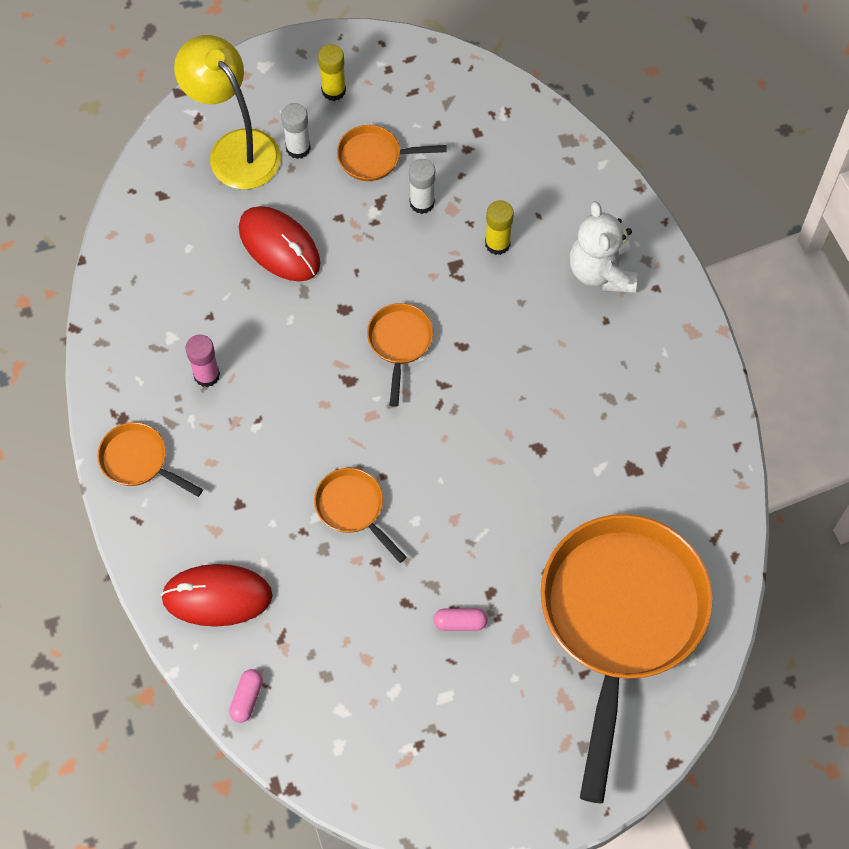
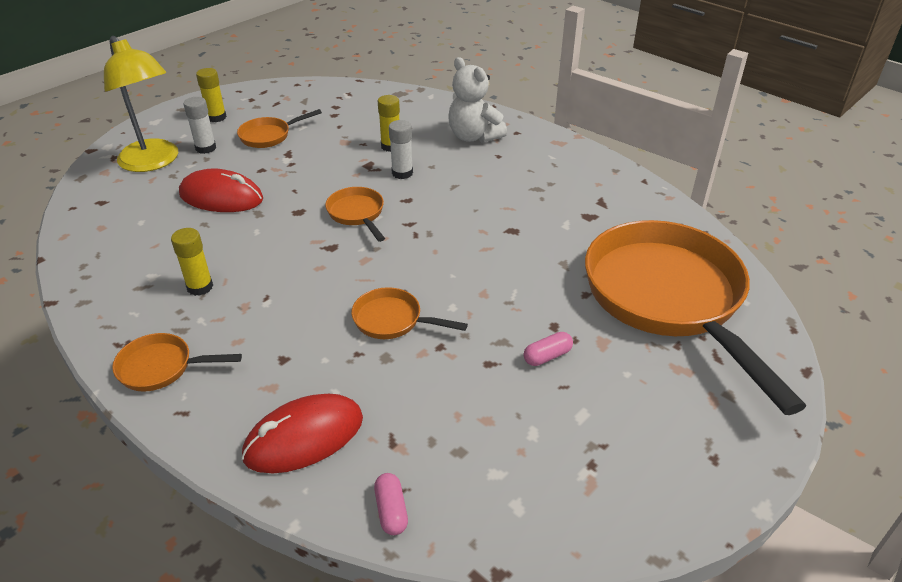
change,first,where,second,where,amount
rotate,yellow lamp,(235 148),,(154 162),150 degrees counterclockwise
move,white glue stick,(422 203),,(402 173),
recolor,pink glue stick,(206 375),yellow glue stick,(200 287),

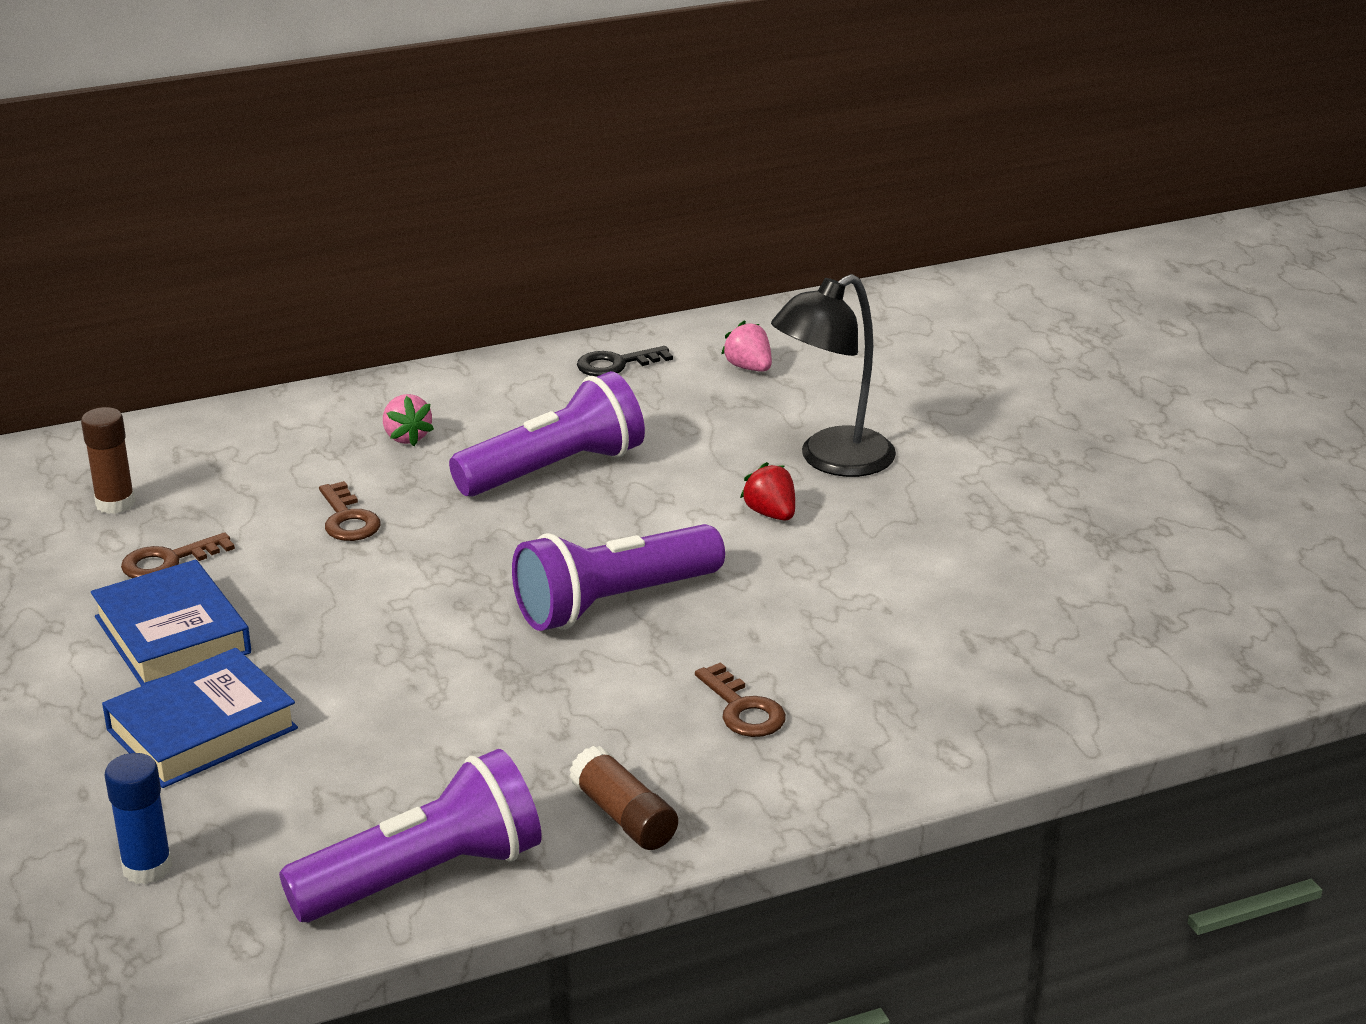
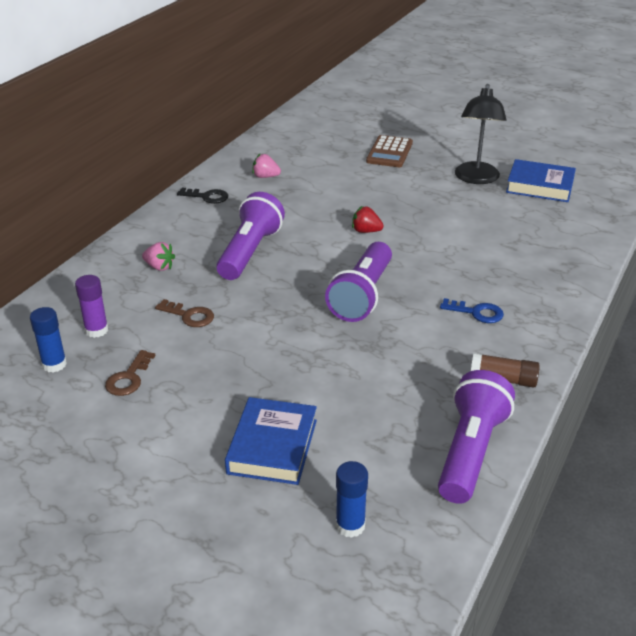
change,first,where,second,where,amount
move,black lamp,(832 460),,(476 179),
rotate,black key,(616 364),,(207 197),105 degrees counterclockwise
recolor,brown glue stick,(115 503),blue glue stick,(54 364),
move,blue book,(172 635),,(540 186),
recolor,brown key,(743 709),blue key,(476 312),
insert,,,brown calculator,(389 152),
insert,,,purple glue stick,(96 330),

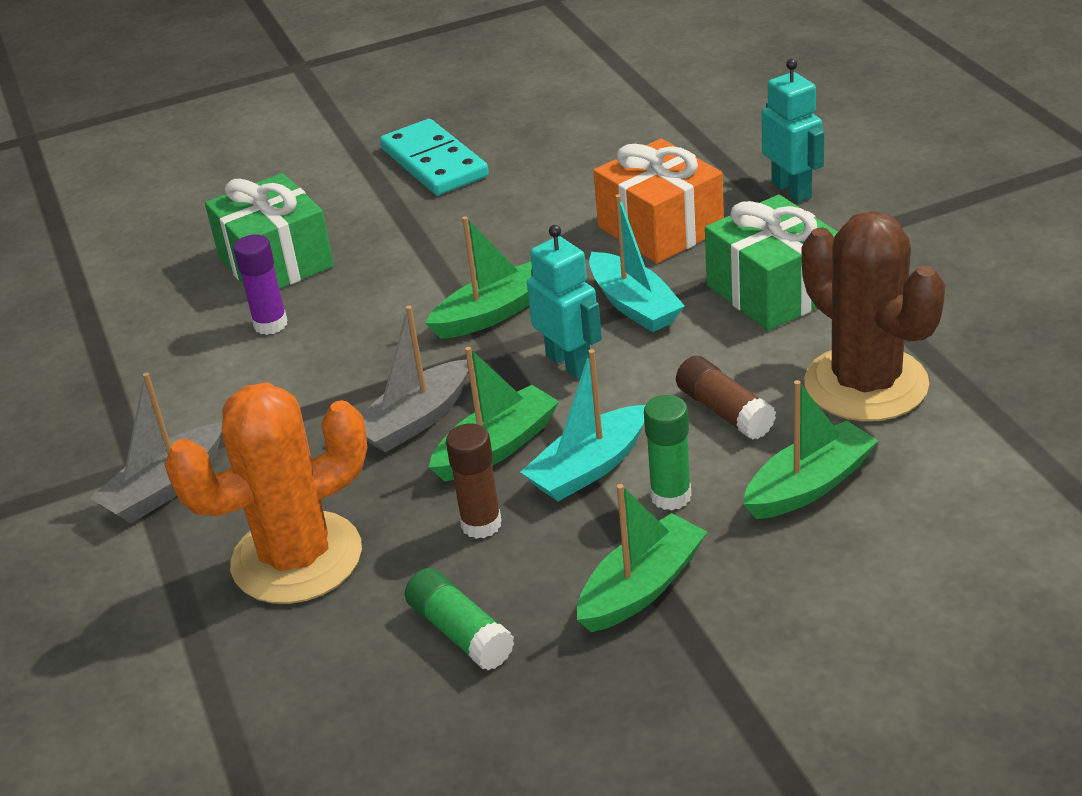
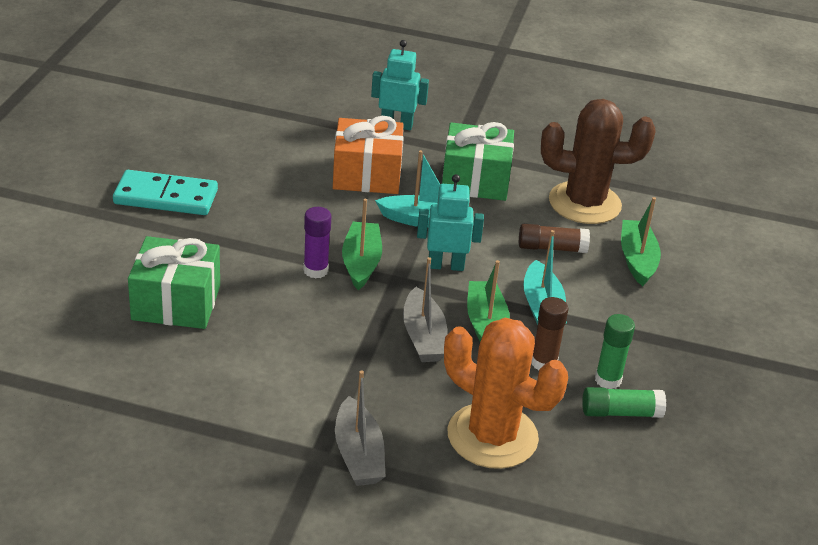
change,first,where,second,where,amount
move,purple glue stick,(270 324),,(315 270),
rotate,orange cactus,(297 558),,(492 436),60 degrees counterclockwise
move,green glue stick,(670 496),,(608 380),
delete,green boat,(641 587),,,

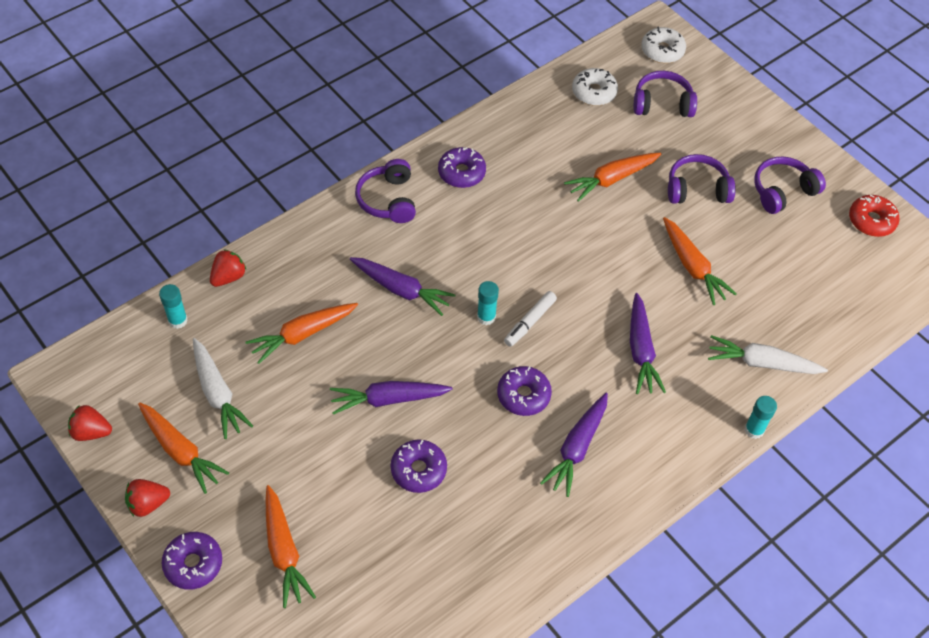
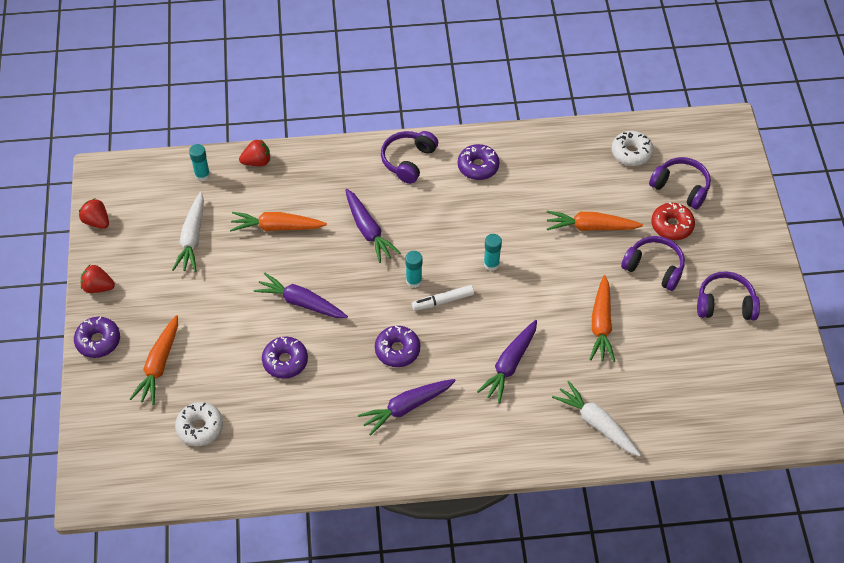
change,first,where,second,where,amount
move,white donut,(662 51),,(200 427),
move,red donut,(871 221),,(672 225),
move,turquoise glue stick,(754 430),,(491 264),
delete,orange carrot,(180 451),,,

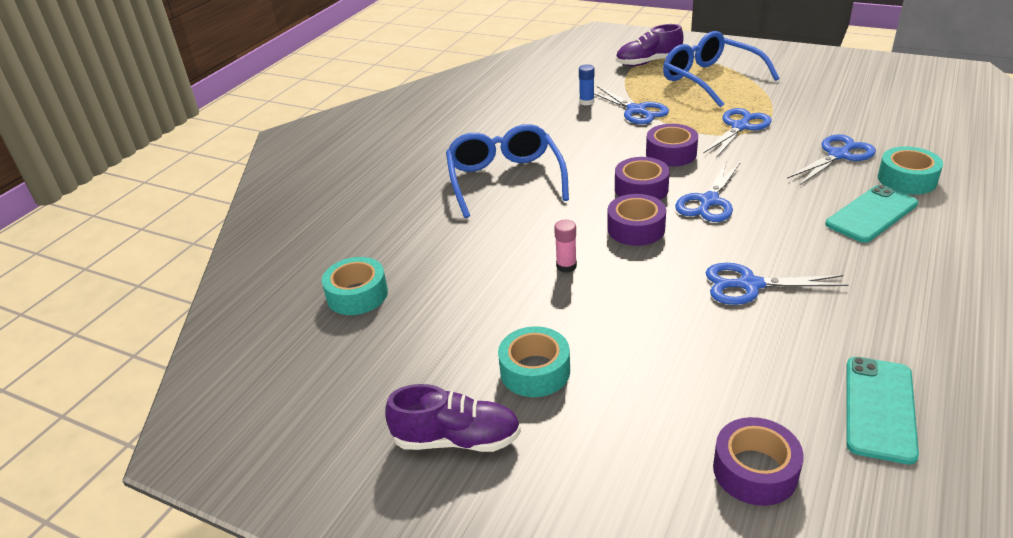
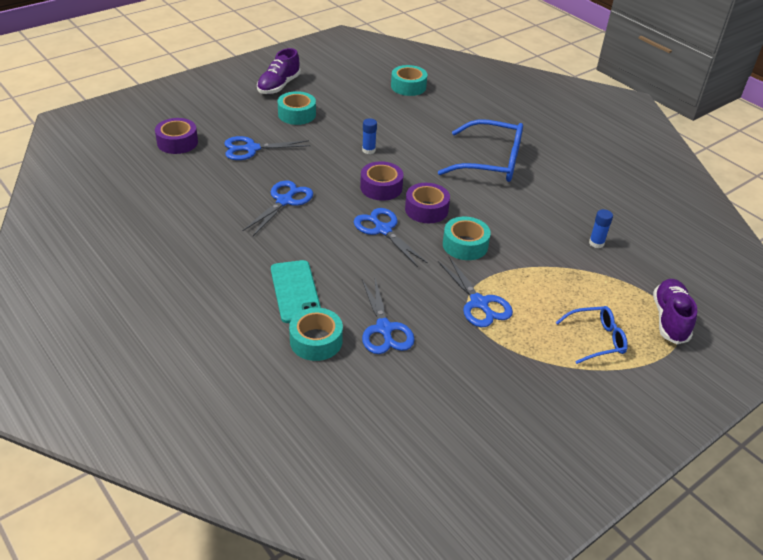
change,first,where,second,where,amount
resize,blue glasses,(710 79),,(596 339),x0.56
move,blue scissors,(636 110),,(251 149),
recolor,purple tape,(671 153),turquoise tape,(465 245),
recolor,pink glue stick,(566 266),blue glue stick,(368 150),
delete,turquoise phone,(879 408),,,

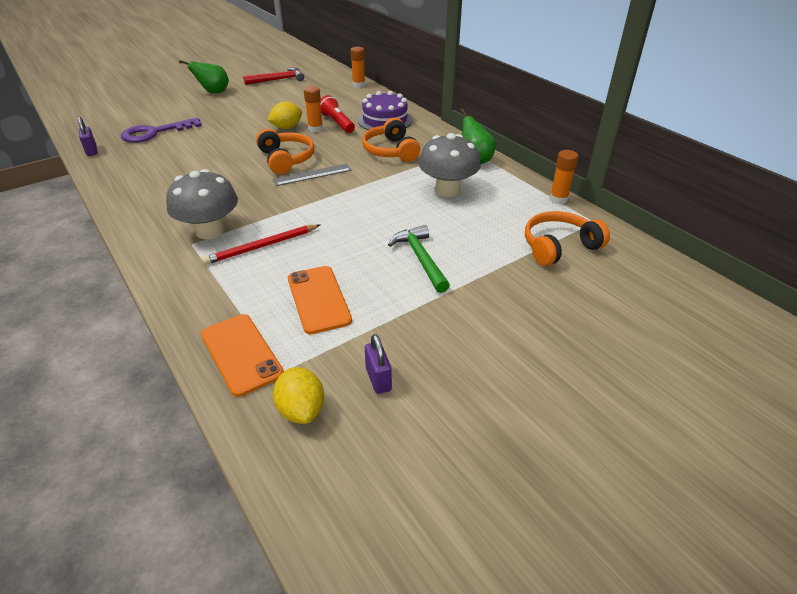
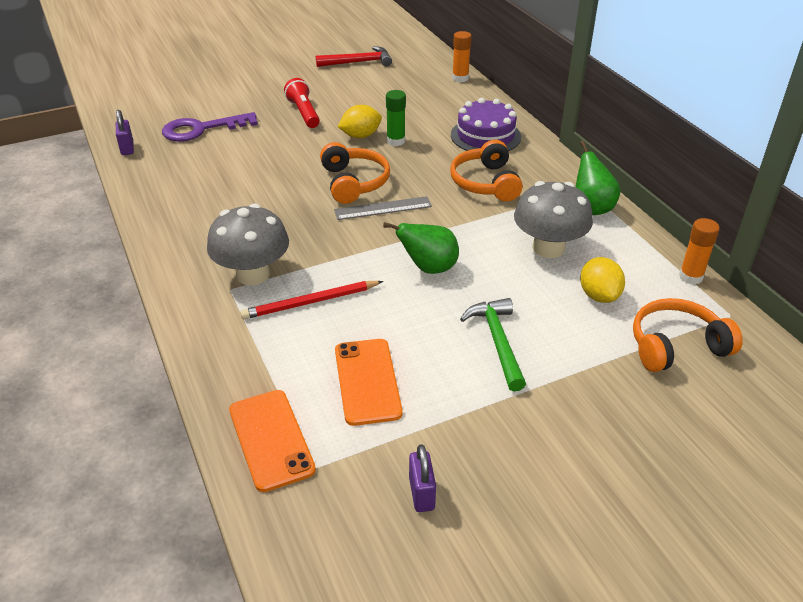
change,first,where,second,where,amount
move,green pear,(213 92),,(428 268),
recolor,orange glue stick,(315 129),green glue stick,(396 141),
move,red flashlight,(337 123),,(304 113),
move,yellow lemon,(301 410),,(599 295),

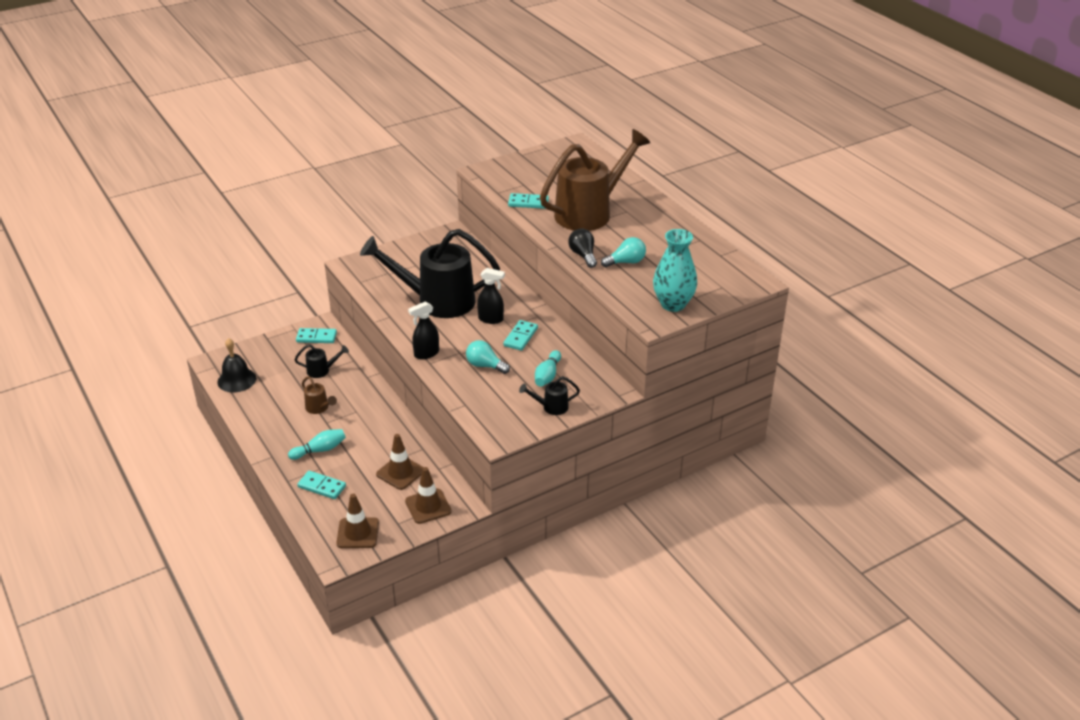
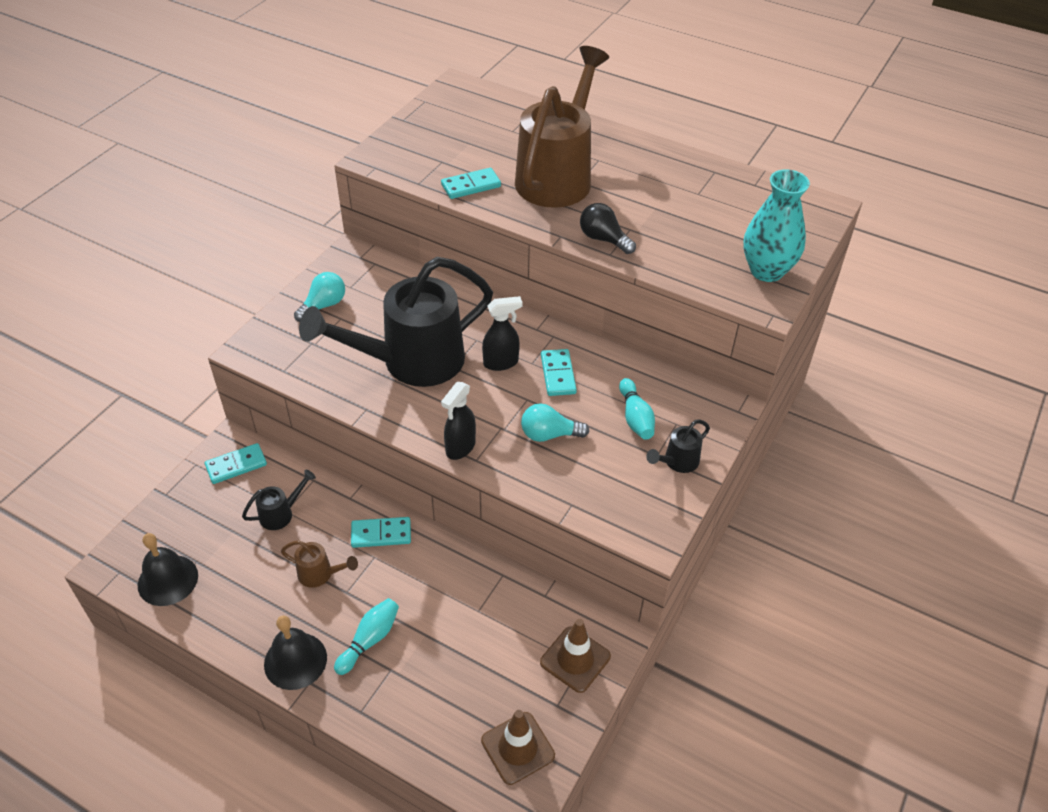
change,first,where,second,where,amount
move,turquoise light bulb,(626 262),,(323 305),
delete,brown traffic cone,(400 472),,,
move,turquoise domino,(322 486),,(381 534),
insert,,,black bell,(295 660),

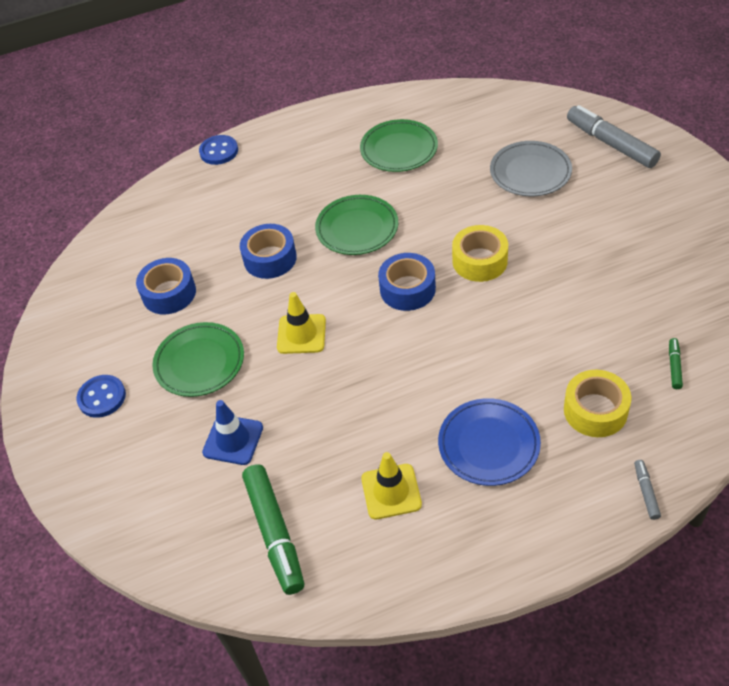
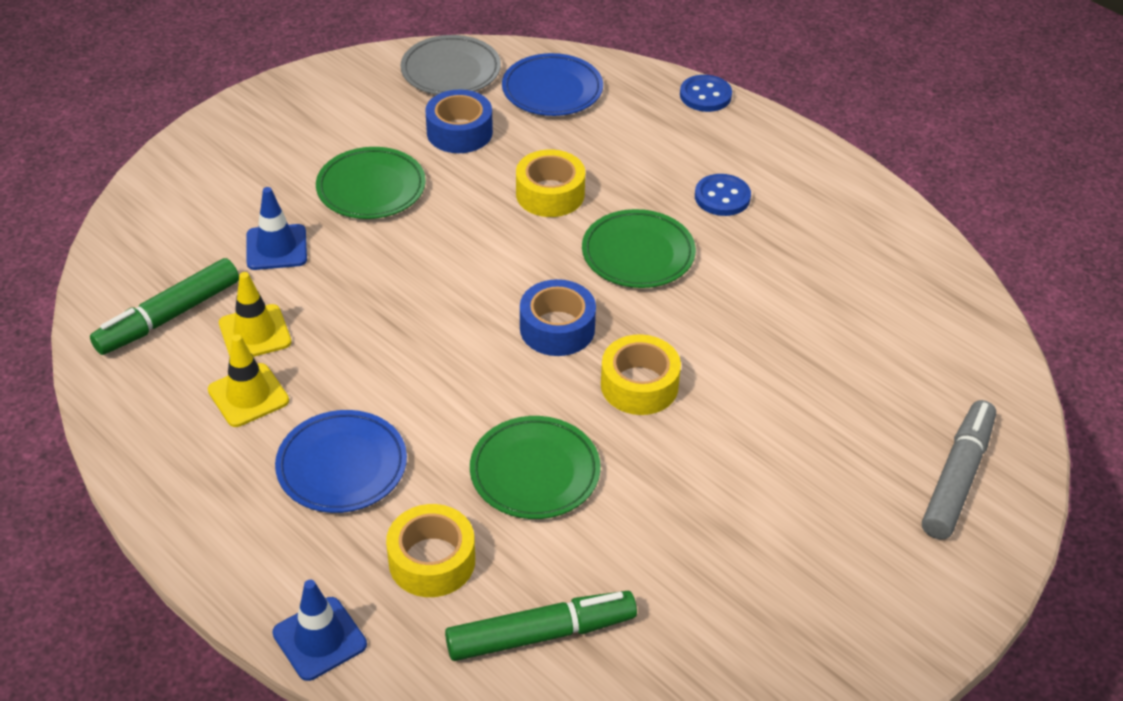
change,first,where,second,where,amount
move,green plate,(399 149),,(535 472),
move,grey plate,(530 172),,(451 71),
recolor,blue tape,(270 258),yellow tape,(550 194),
move,yellow traffic cone,(301 334),,(255 333),
resize,green marker,(674 366),,(540 634),x2.23
move,blue button,(102 397),,(722 197),
replace,grey marker,(646 492),blue traffic cone,(319 639),
insert,,,blue plate,(552 90),

